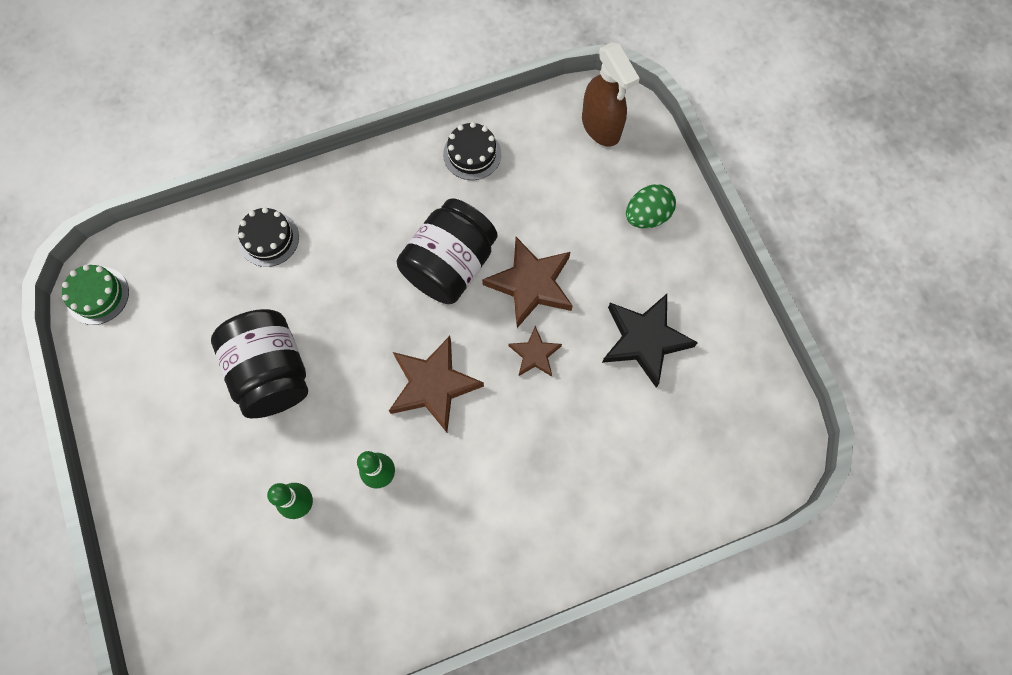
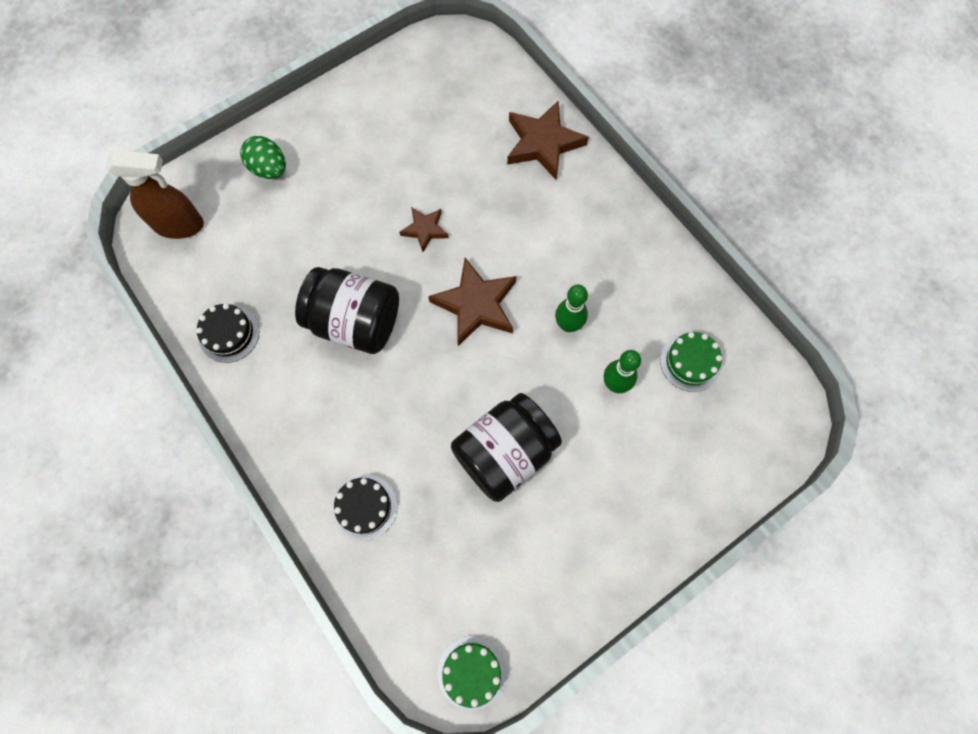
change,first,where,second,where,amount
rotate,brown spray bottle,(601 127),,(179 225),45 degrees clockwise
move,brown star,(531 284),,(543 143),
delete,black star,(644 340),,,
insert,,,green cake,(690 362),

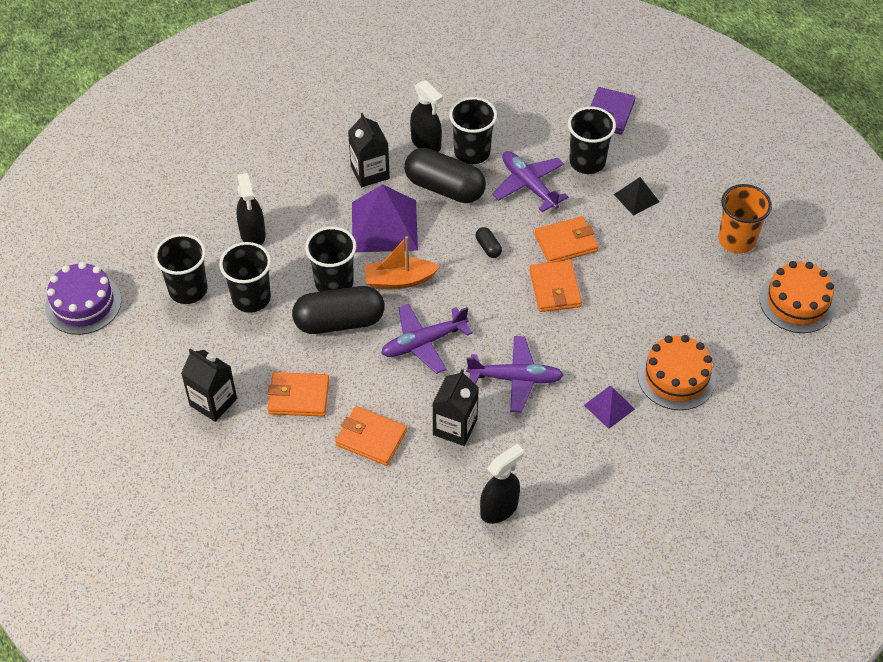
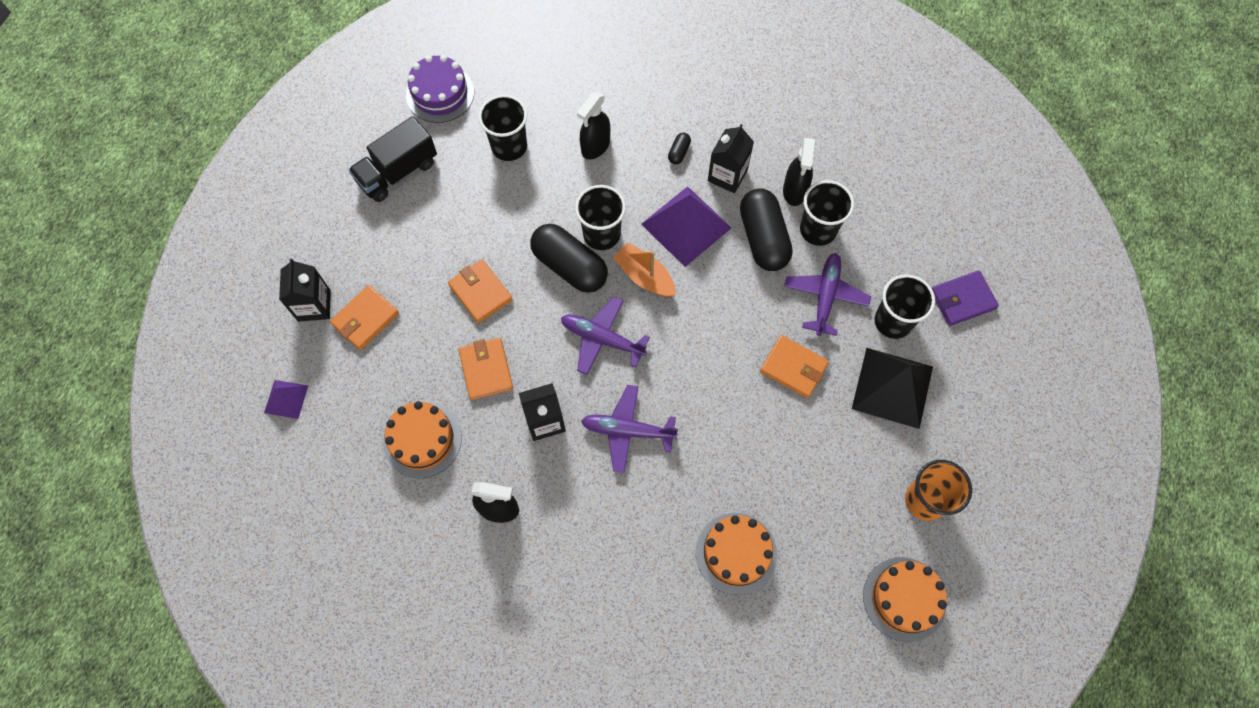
change,first,where,second,where,amount
resize,black pyramid,(636 198),,(892 387),x1.94
move,black capsule,(488 247),,(679 152),
delete,black cup,(251 298),,,
move,orange wallet,(555 289),,(365 319),
rotate,purple plane,(516 378),,(627 431),135 degrees clockwise
move,black carton,(213 402),,(314 305),
move,purple pyramid,(609 407),,(286 399),
insert,,,black truck,(397 172),
insert,,,orange cake,(422 440),

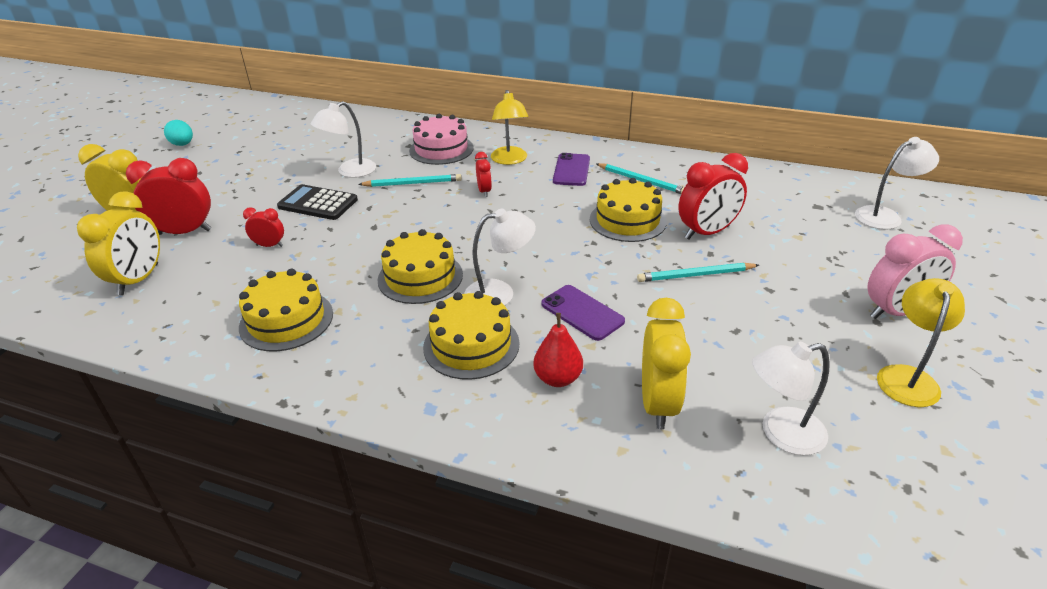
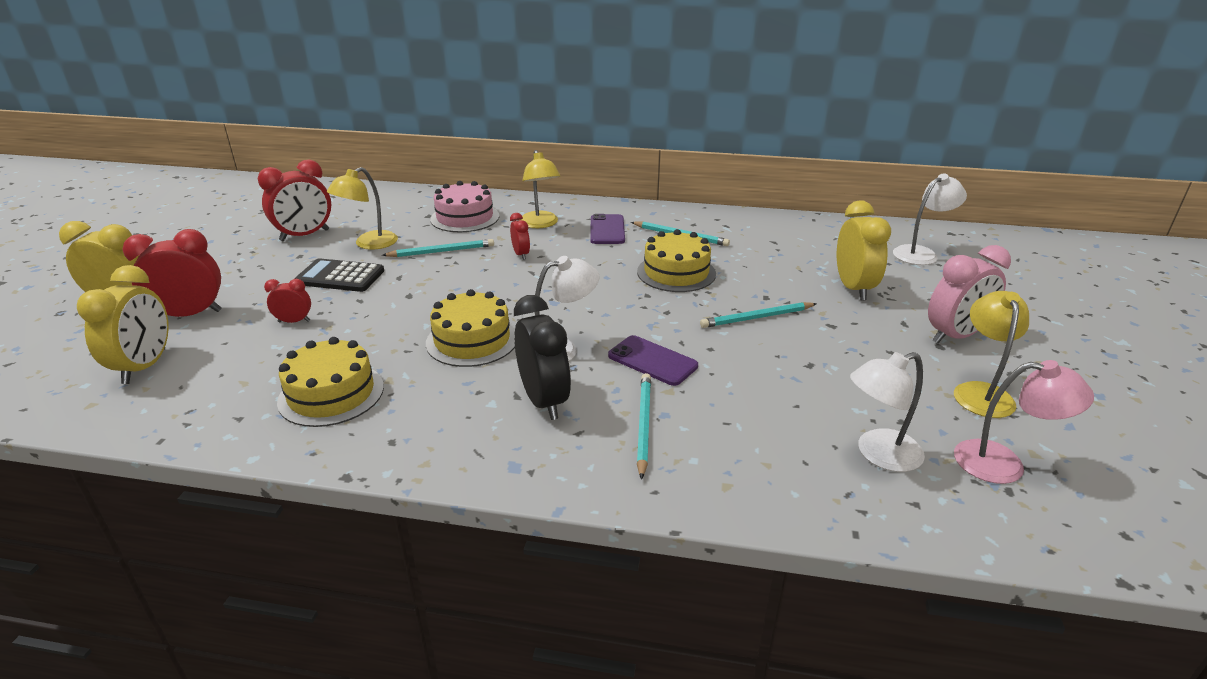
change,first,where,second,where,amount
recolor,white lamp,(350 172),yellow lamp,(369 244),
delete,turquoise egg,(182 144),,,
move,red clock,(707 232),,(305 235),
replace,yellow cake,(471 345),black clock,(544 401),
move,yellow clock,(657 403),,(853 288),
replace,red pear,(558 378),turquoise pencil,(643 425),
insert,,,pink lamp,(1004 464),

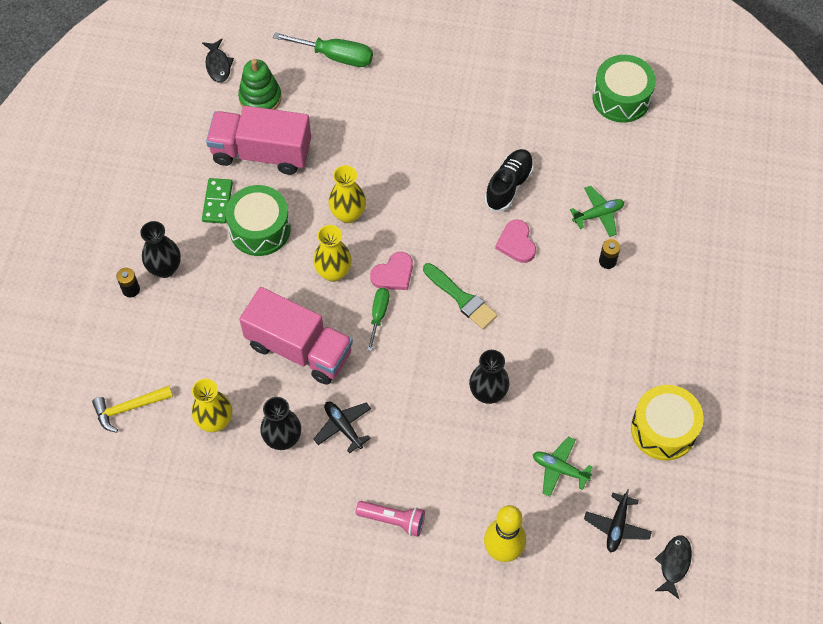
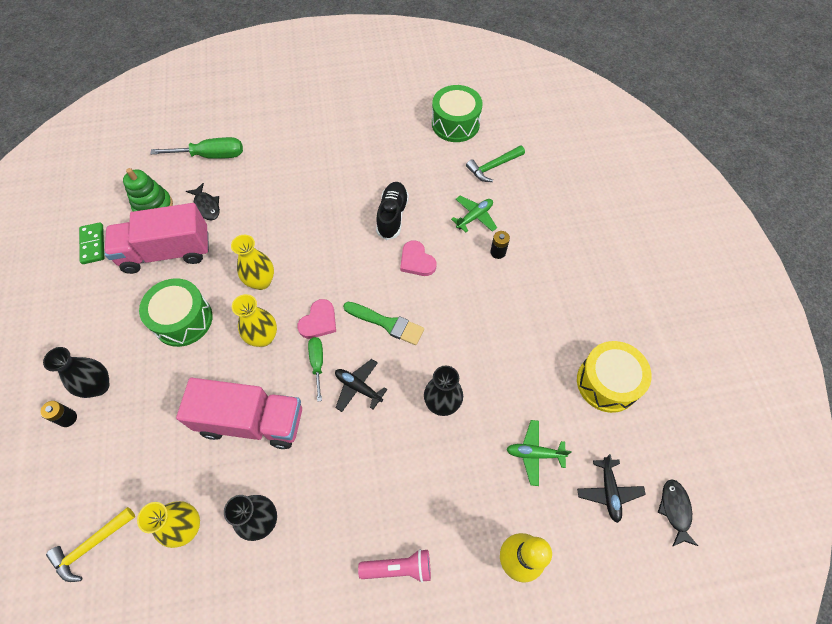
change,first,where,second,where,amount
move,black fish,(218 65),,(207 206),
move,green domino,(217 202),,(93 244),
move,black plane,(343 427),,(358 387),
insert,,,green hammer,(493 167),

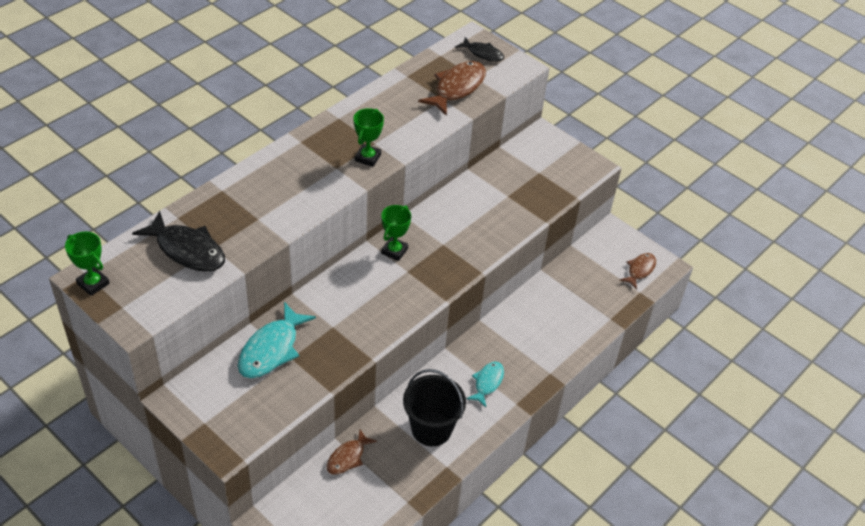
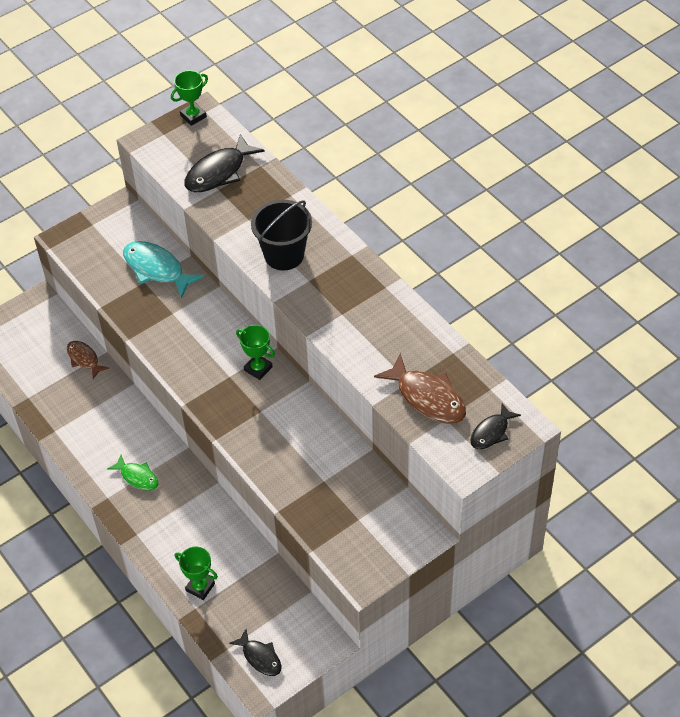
change,first,where,second,where,amount
move,green trophy,(368 158),,(200 587),
recolor,brown fish,(640 270),black fish,(260 657),
recolor,turquoise fish,(487 383),green fish,(137 477),
move,black bucket,(431 429),,(284 255),

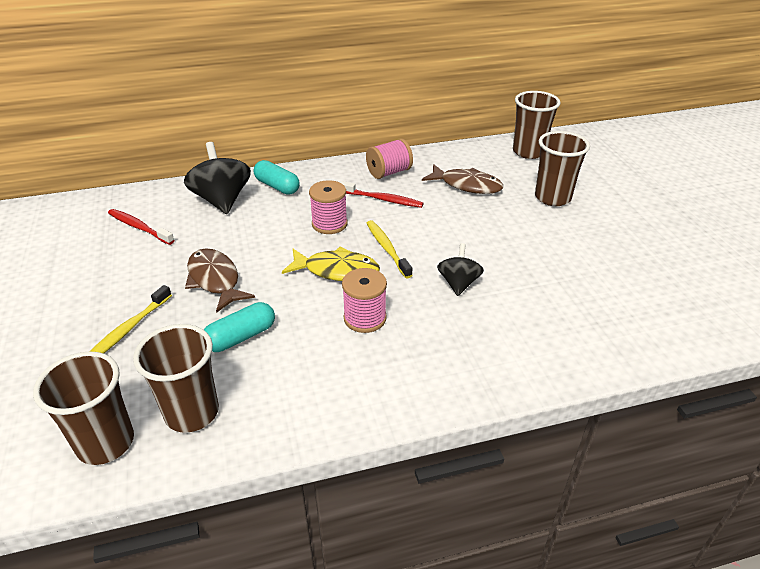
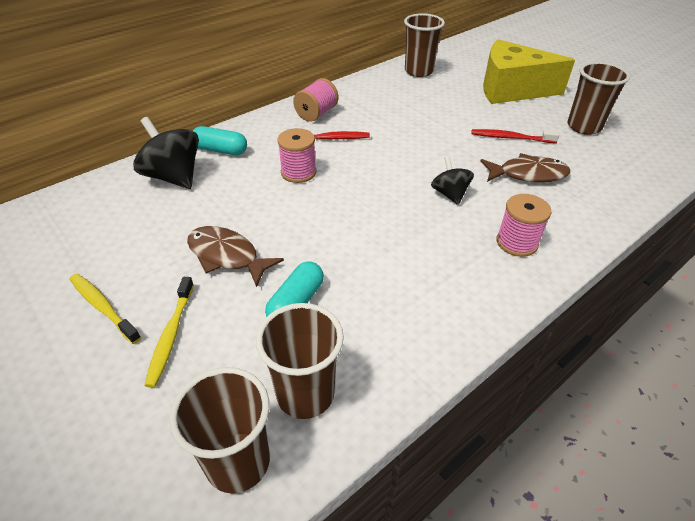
change,first,where,second,where,amount
move,brown cup,(552 198),,(584 127),
move,brown fish,(467 185),,(528 174),
move,red toothbrush,(139 227),,(510 138),
move,yellow toothbrush,(387 248),,(103 307),
delete,yellow fish,(337 270),,,
move,pink spool,(365 318),,(516 242),
insert,,,yellow cheese,(511 89),

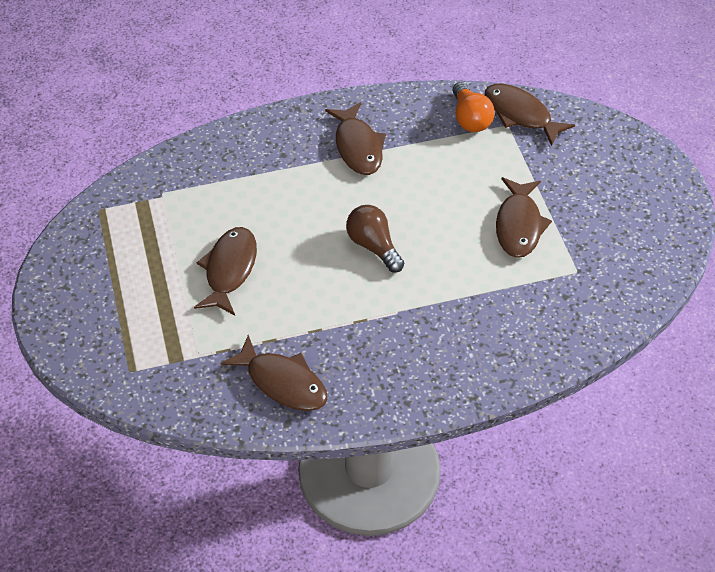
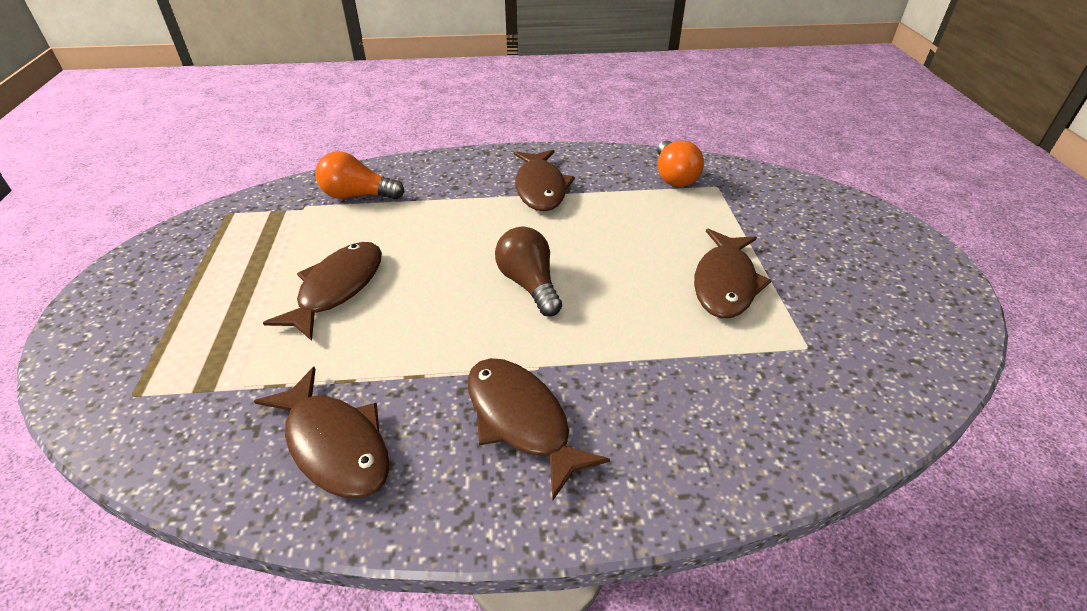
change,first,where,second,where,amount
move,brown fish,(520 114),,(521 420),
insert,,,orange light bulb,(357 195),

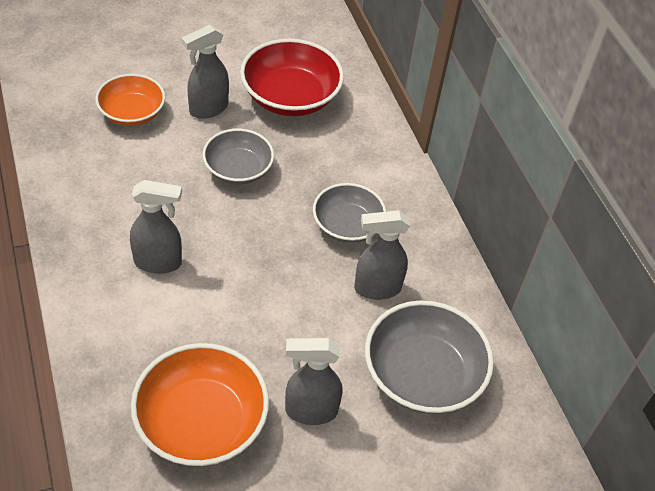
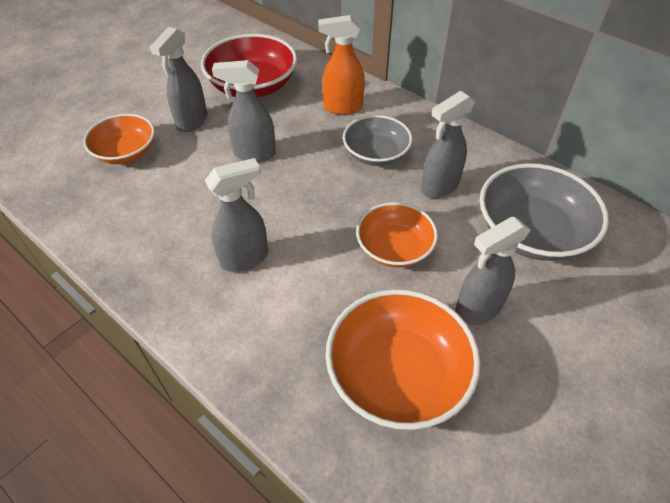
change,first,where,second,where,amount
replace,grey bowl,(238 169),grey spray bottle,(254 154),
insert,,,orange spray bottle,(342 107),
insert,,,orange bowl,(394 248),

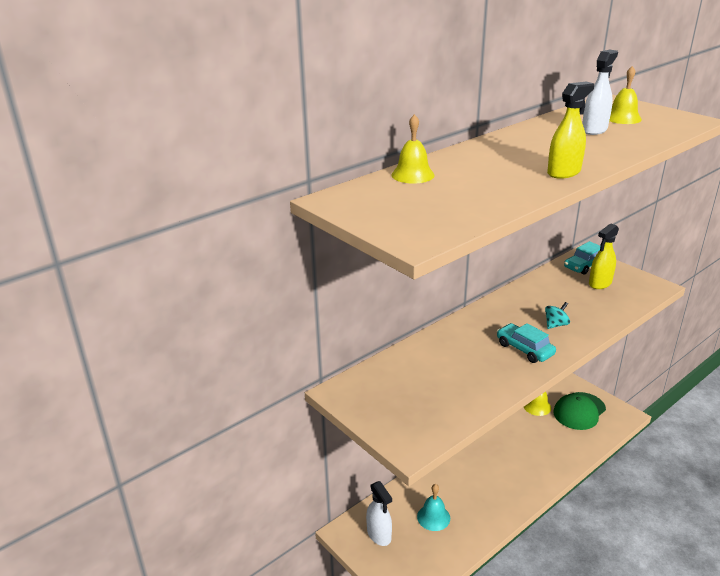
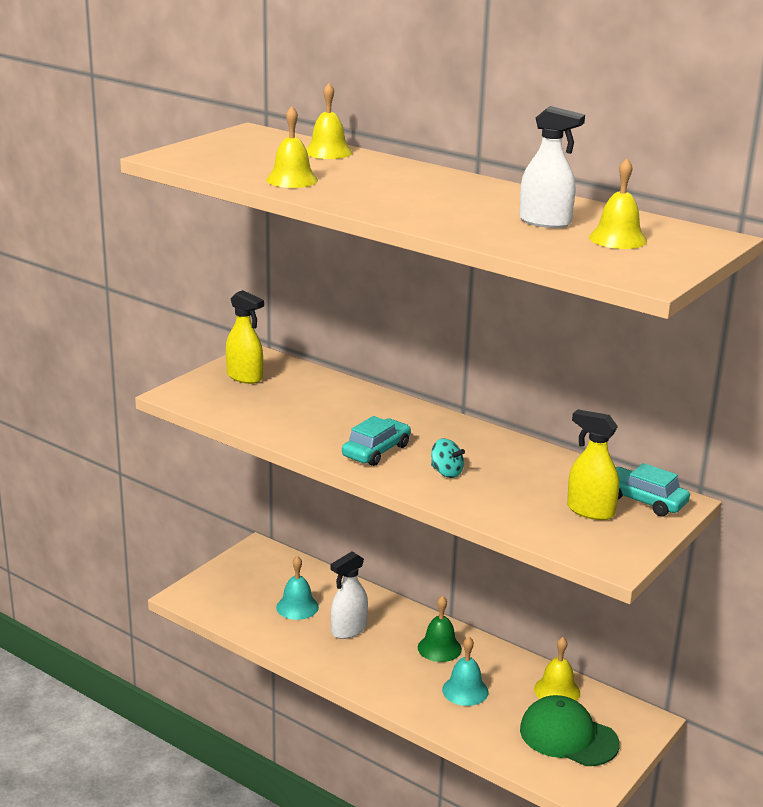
change,first,where,second,where,amount
move,yellow spray bottle,(564 172),,(245 377),
move,white spray bottle,(379 535),,(348 630),
insert,,,yellow bell,(292 180),
insert,,,green bell,(439 648),
insert,,,turquoise bell,(465 690),

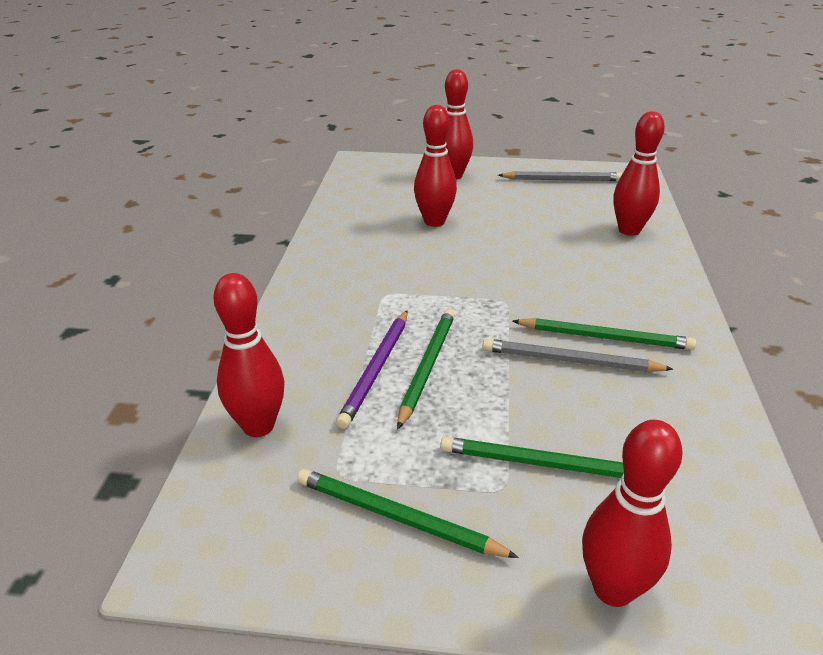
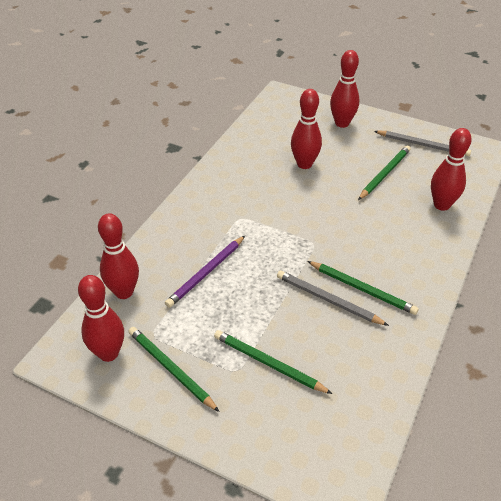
change,first,where,second,where,amount
move,green pencil,(427 367),,(384 174),
move,red bowling pin,(613 589),,(108 353),

